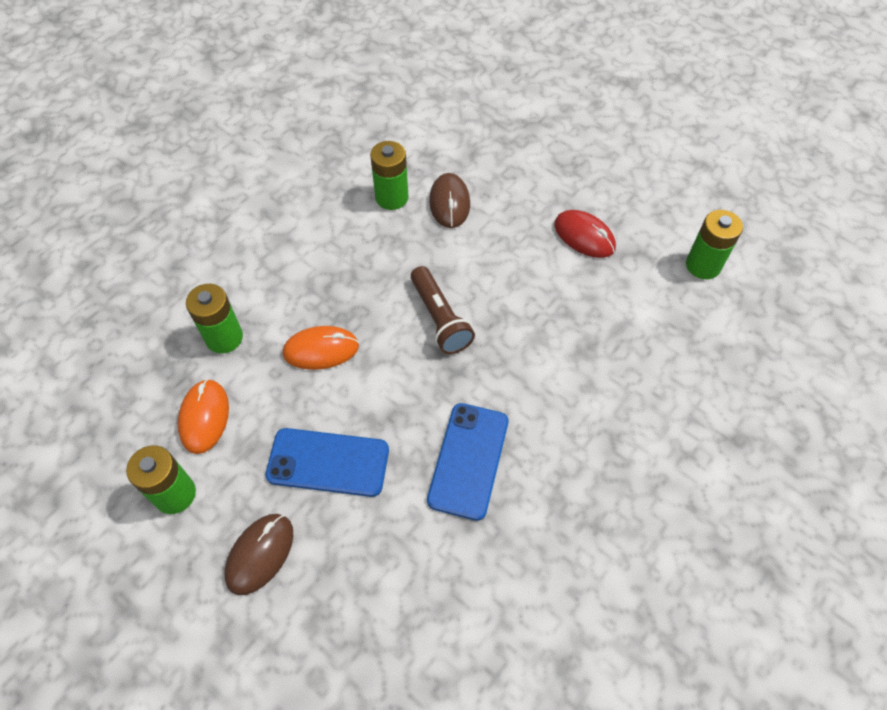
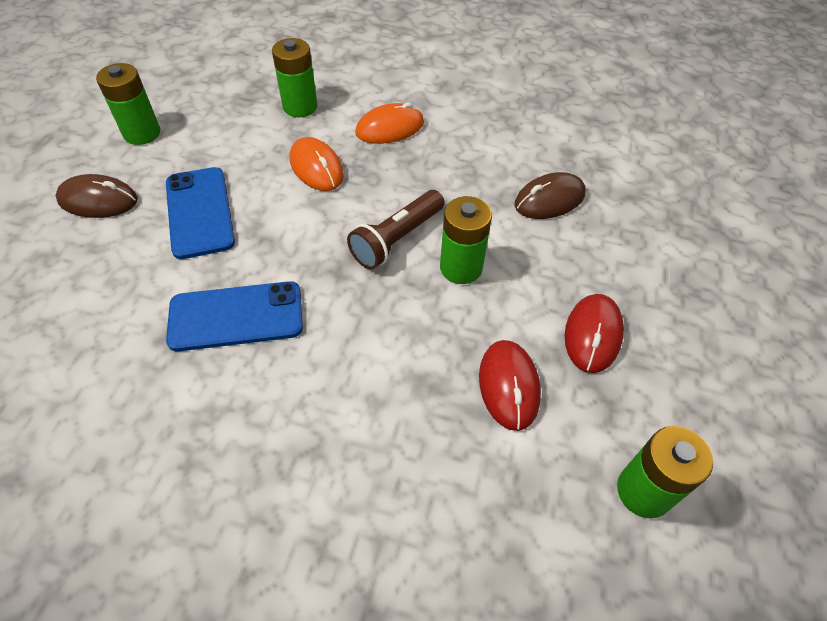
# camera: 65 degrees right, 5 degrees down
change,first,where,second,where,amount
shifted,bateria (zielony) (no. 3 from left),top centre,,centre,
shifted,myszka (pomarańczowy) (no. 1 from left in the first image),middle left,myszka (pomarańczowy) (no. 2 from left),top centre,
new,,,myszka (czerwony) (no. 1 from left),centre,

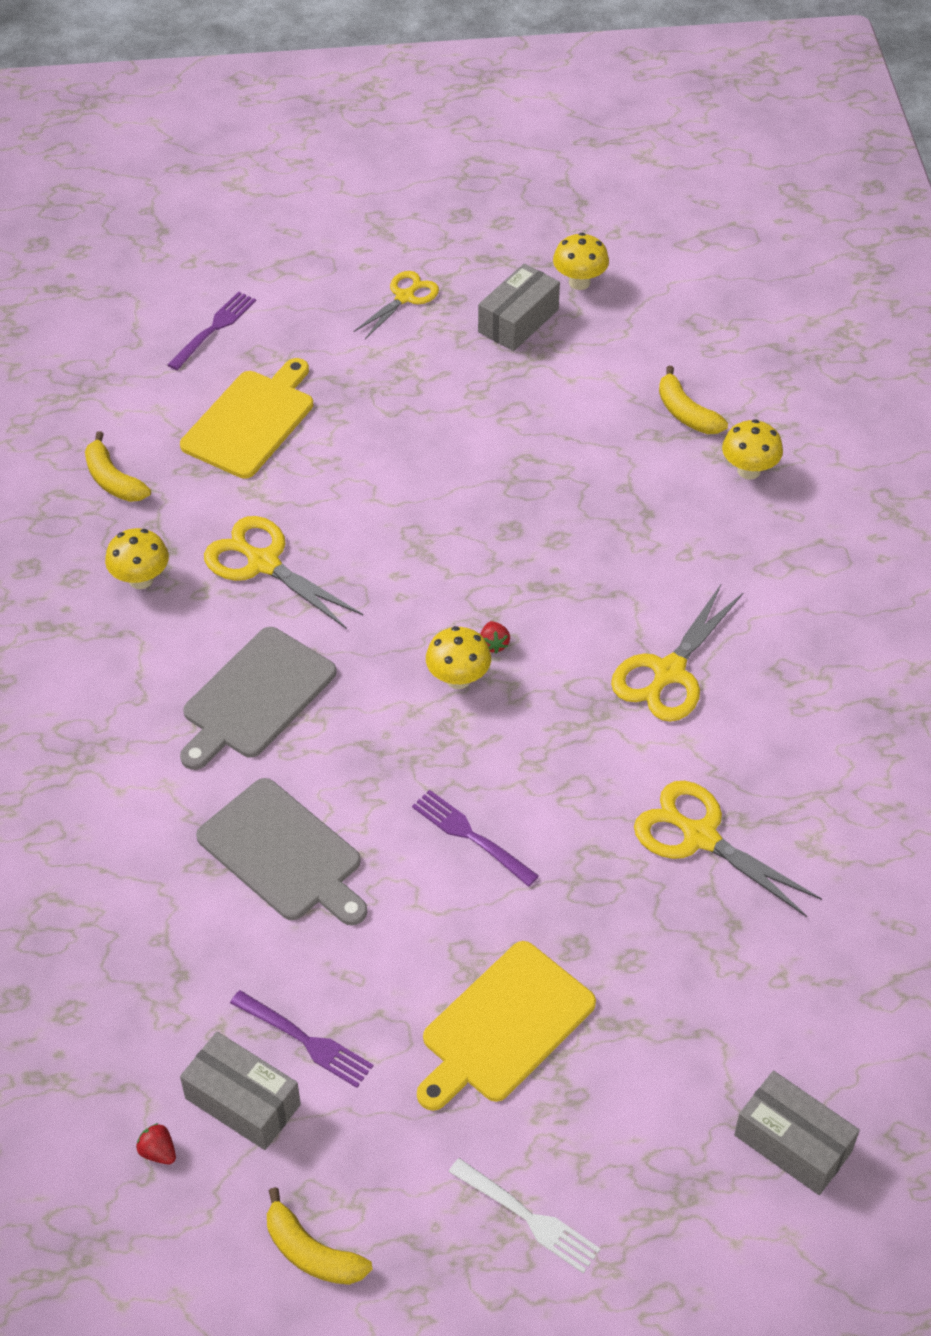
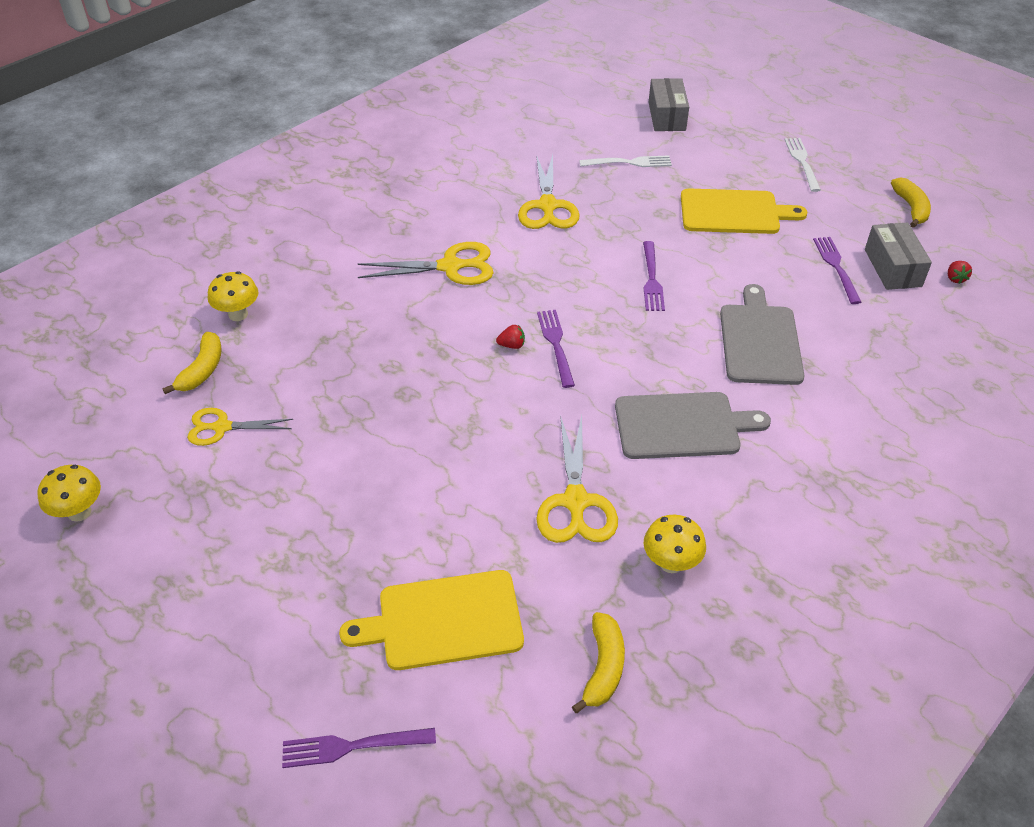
# camera: 130 degrees left, 5 degrees down
change,first,where,second,where,amount
gone,pudełko (szary) (no. 2 from left),top centre,,,
shifted,nożyczki (żółty) (no. 2 from left in the first image),top centre,nożyczki (żółty) (no. 1 from left),middle left,
rotated,truskawka (czerwony) (no. 2 from left in the first image),centre,truskawka (czerwony) (no. 1 from left),centre,45 degrees clockwise
swapped,grzyb (żółty) (no. 2 from left),centre,widelec (fioletowy) (no. 2 from left),centre,
new,,,widelec (biały) (no. 1 from left),top centre,

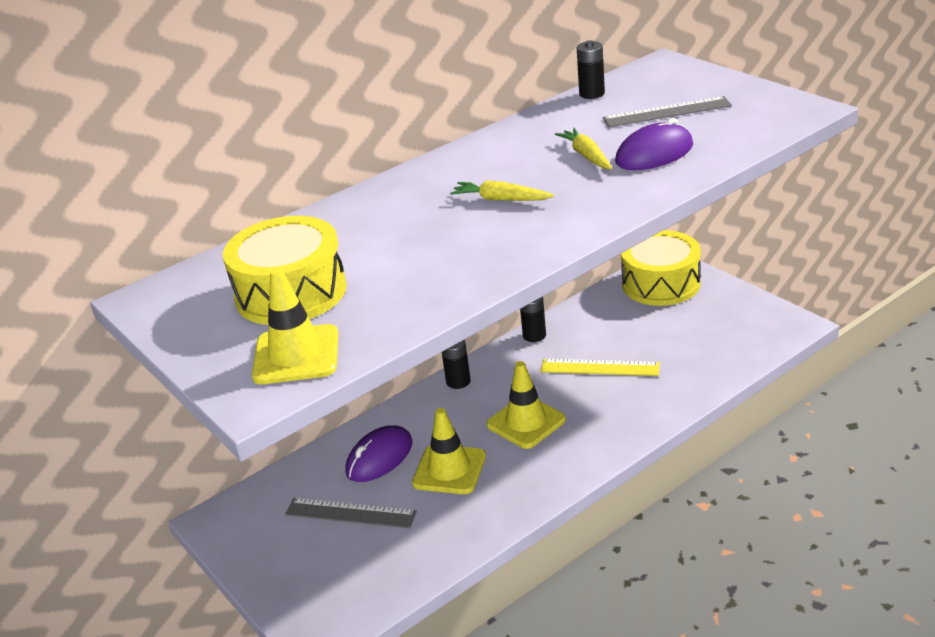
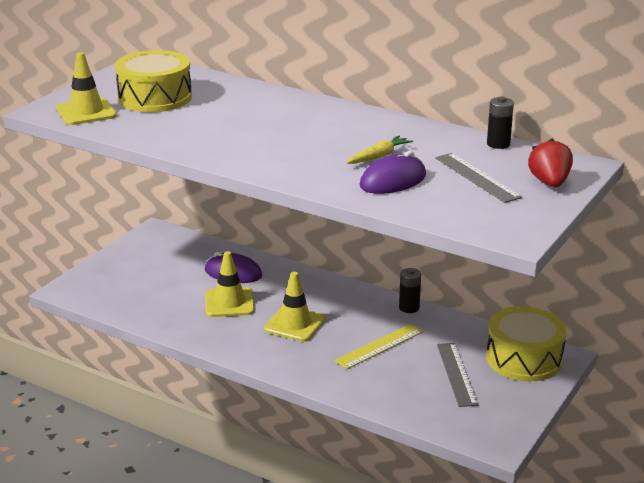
# camera: 65 degrees right, 5 degrees down
change,first,where,second,where,amount
rotated,myszka (fioletowy) (no. 2 from left),top right,,centre,75 degrees counterclockwise
gone,marchewka (żółty) (no. 1 from left),top centre,,,
gone,bateria (czarny) (no. 1 from left),centre,,,
rotated,linijka (żółty),centre,,bottom centre,60 degrees clockwise
shifted,linijka (szary) (no. 1 from left),bottom centre,,bottom right,
new,,,truskawka (czerwony),middle right,

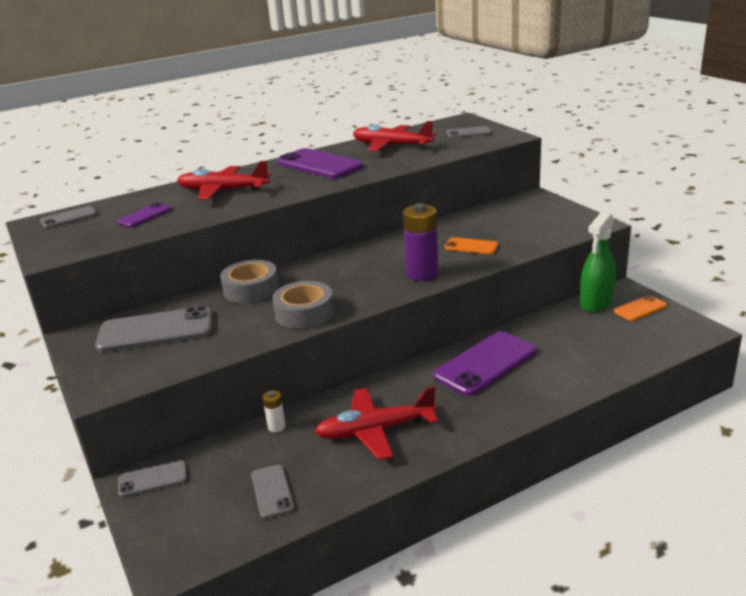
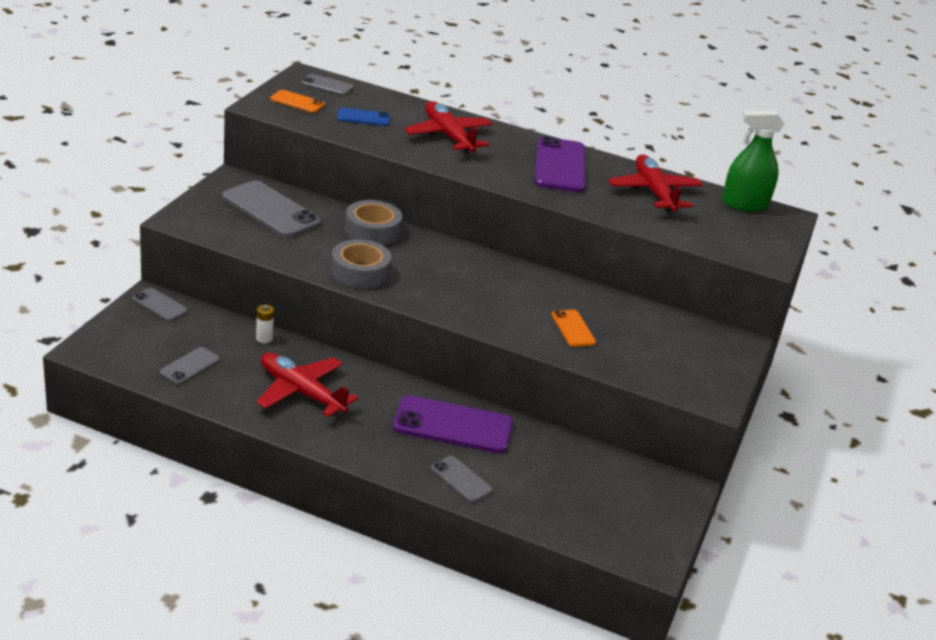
# camera: 45 degrees right, 5 degrees up
change,first,where,second,where,amount
shifted,telefon (szary) (no. 5 from left),top centre,,bottom centre,
repainted,telefon (fioletowy) (no. 1 from left),middle left,telefon (niebieski),top centre,
gone,bateria (fioletowy),centre,,,
shifted,spryskiwacz (zielony),middle right,,top right,
shifted,telefon (pomarańczowy) (no. 2 from left in the first image),middle right,telefon (pomarańczowy) (no. 1 from left),top left,

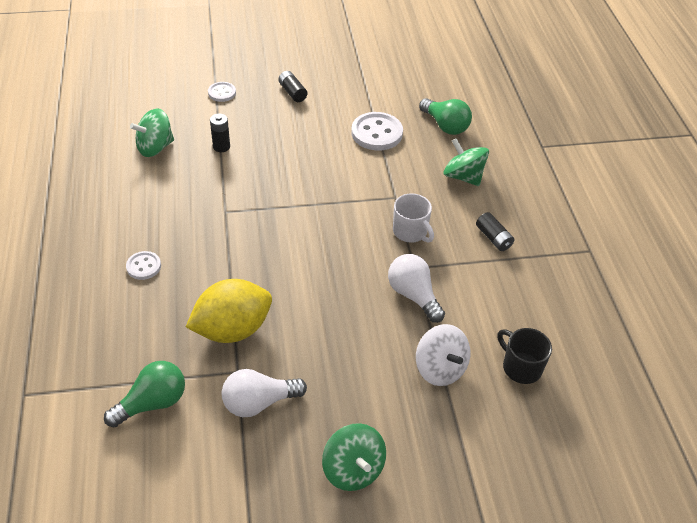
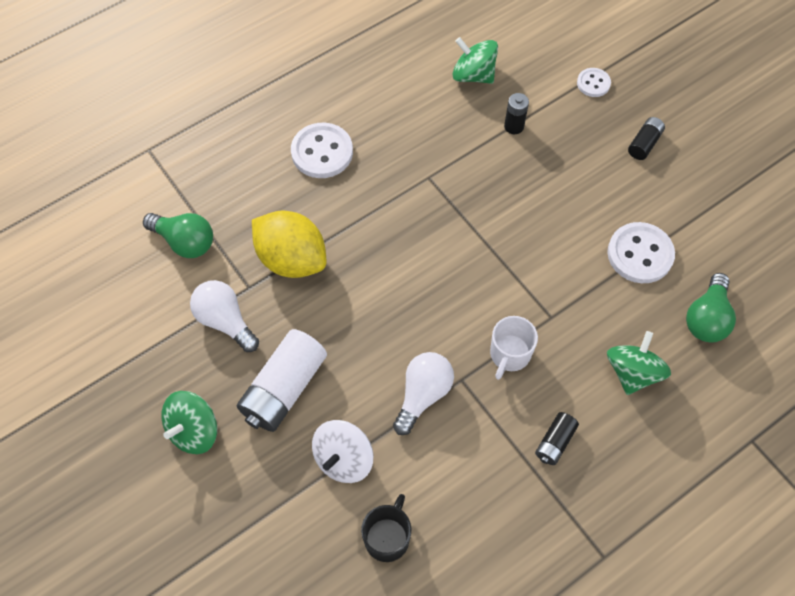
# camera: 65 degrees right, 15 degrees up
change,first,where,second,where,amount
scaled,guzik (biały) (no. 1 from left),middle left,,top centre,x1.78
new,,,bateria (biały),centre,

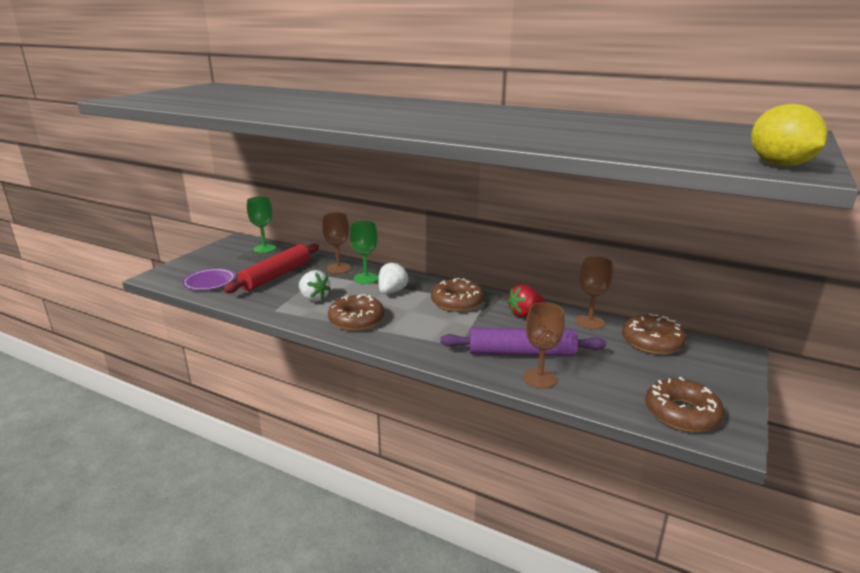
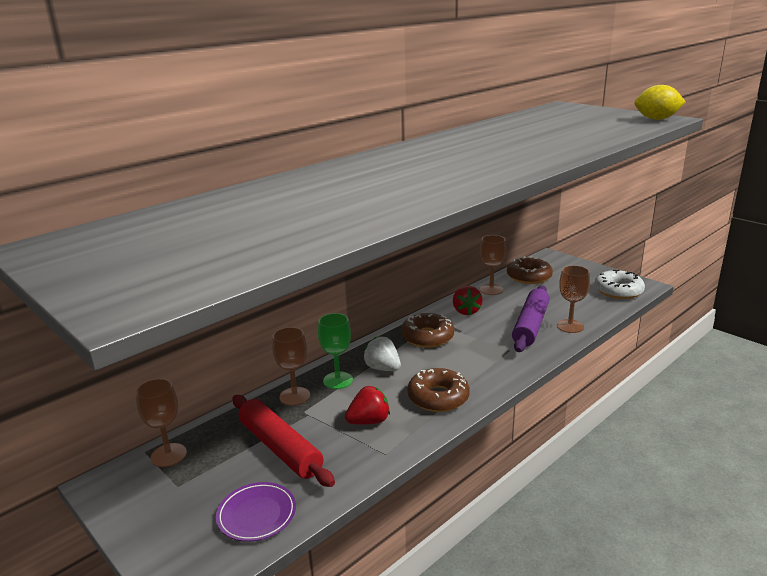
# camera: 70 degrees left, 0 degrees up
change,first,where,second,where,amount
repainted,kielich (zielony) (no. 1 from left),middle left,kielich (brązowy) (no. 1 from left),bottom left,
repainted,truskawka (biały) (no. 1 from left),centre,truskawka (czerwony) (no. 1 from left),bottom centre,
repainted,donut (brązowy) (no. 4 from left),bottom right,donut (biały),middle right,

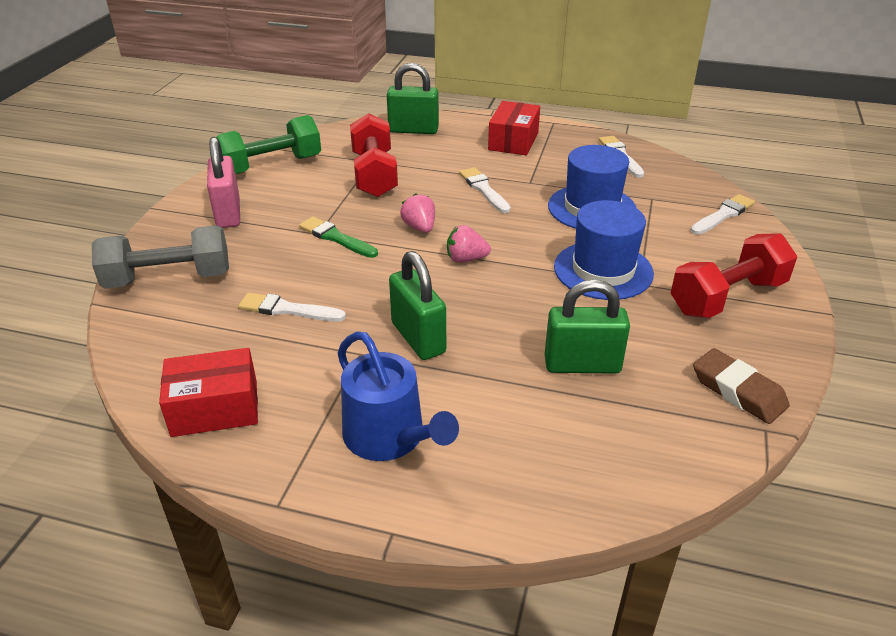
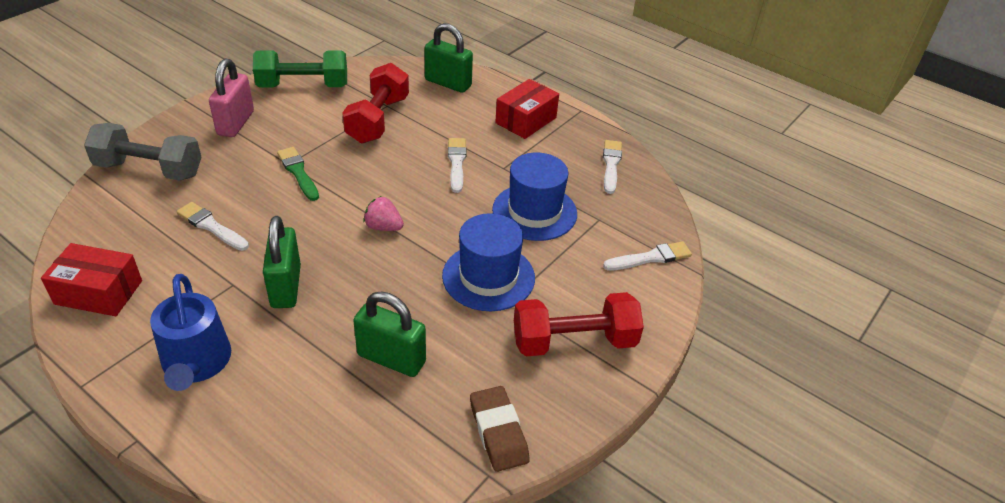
# camera: 20 degrees right, 5 degrees up
change,first,where,second,where,amount
gone,truskawka (różowy) (no. 1 from left),centre,,,

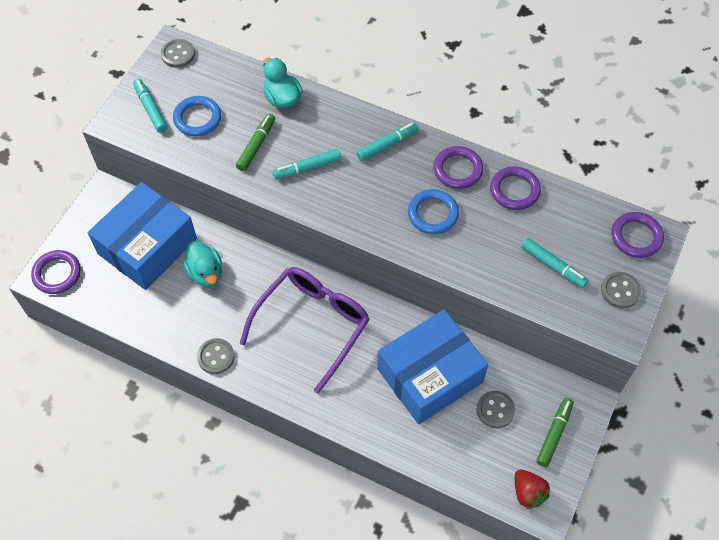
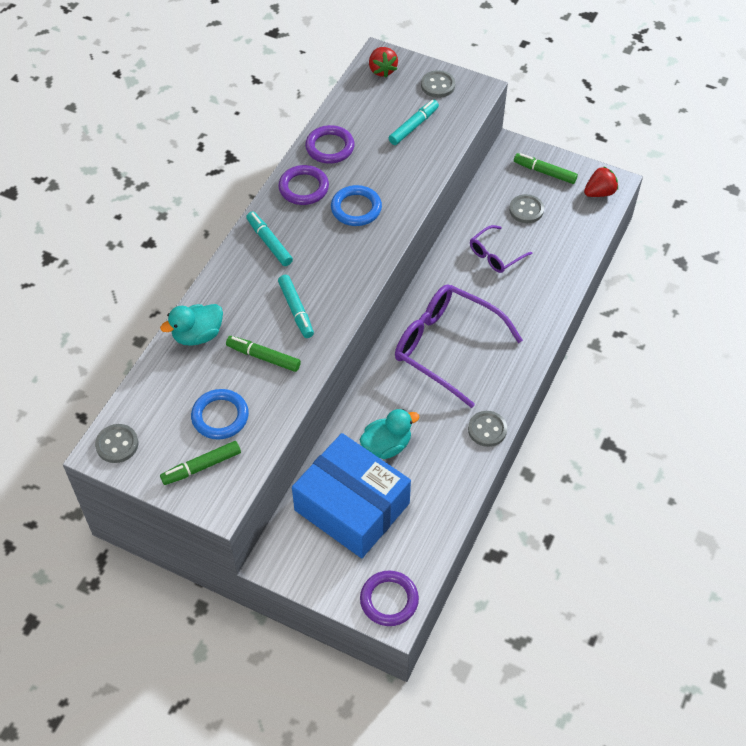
# camera: 90 degrees left, 5 degrees down
change,first,where,second,where,amount
repainted,flamaster (turkusowy) (no. 1 from left),top left,flamaster (zielony) (no. 1 from left),middle left,
swapped,pierścień (fioletowy) (no. 4 from left),middle right,truskawka (czerwony) (no. 1 from left),top centre,
swapped,pudełko (niebieski) (no. 2 from left),bottom centre,okulary (fioletowy) (no. 2 from left),middle right,

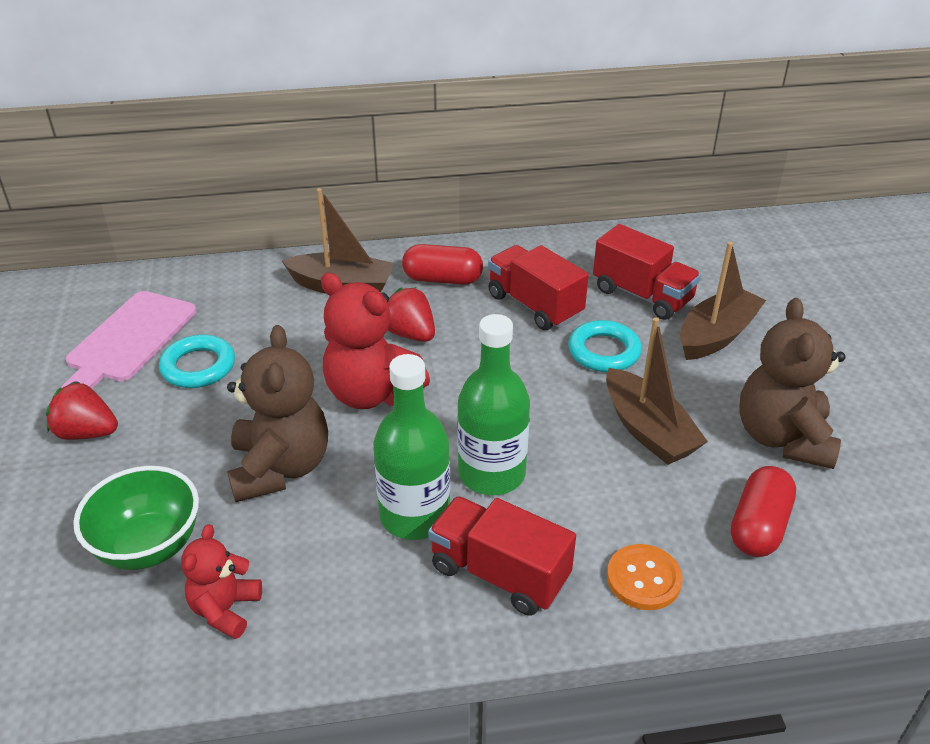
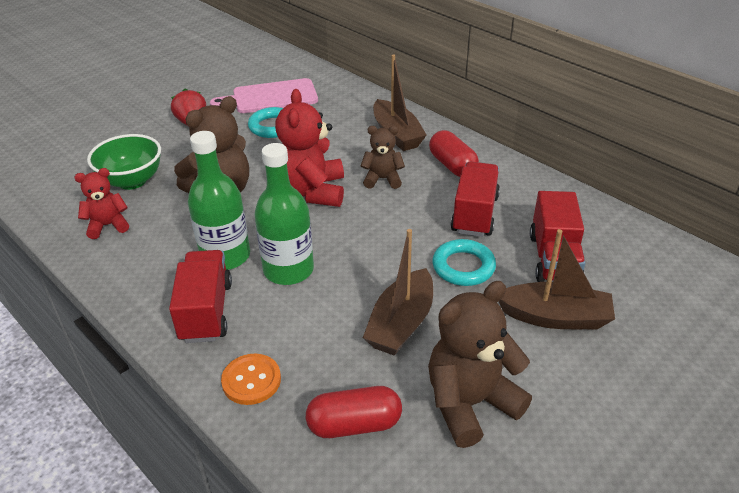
# camera: 55 degrees right, 0 degrees up
change,first,where,second,where,amount
swapped,truskawka (czerwony) (no. 2 from left),centre,miś (brązowy) (no. 2 from left),top centre,

